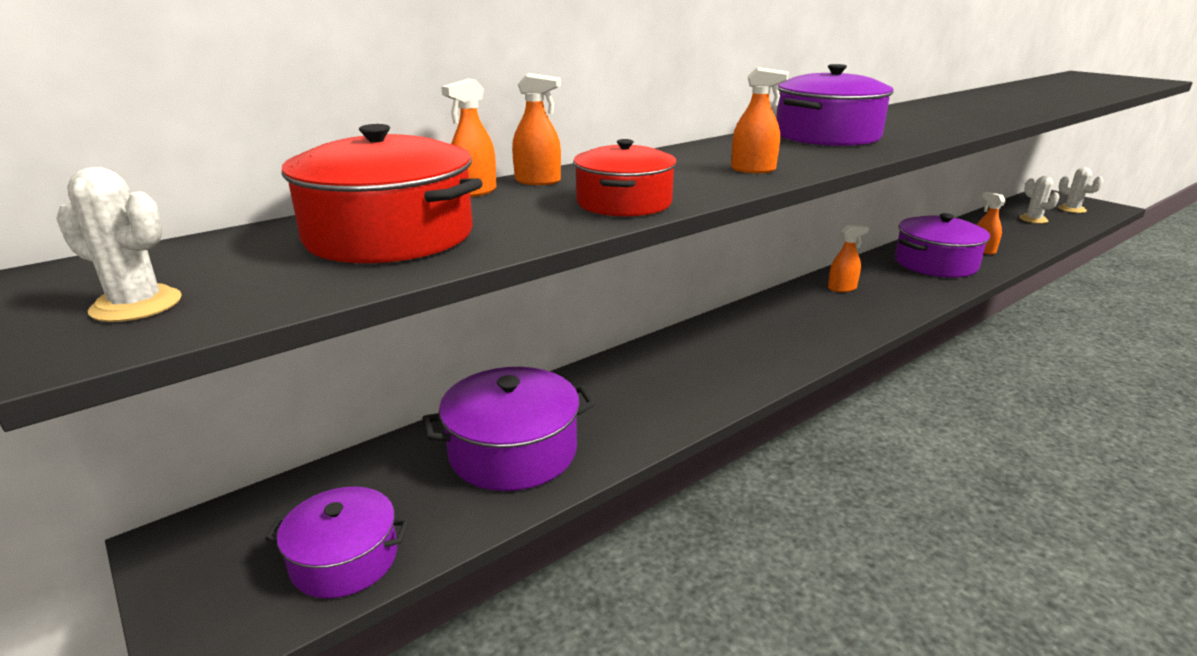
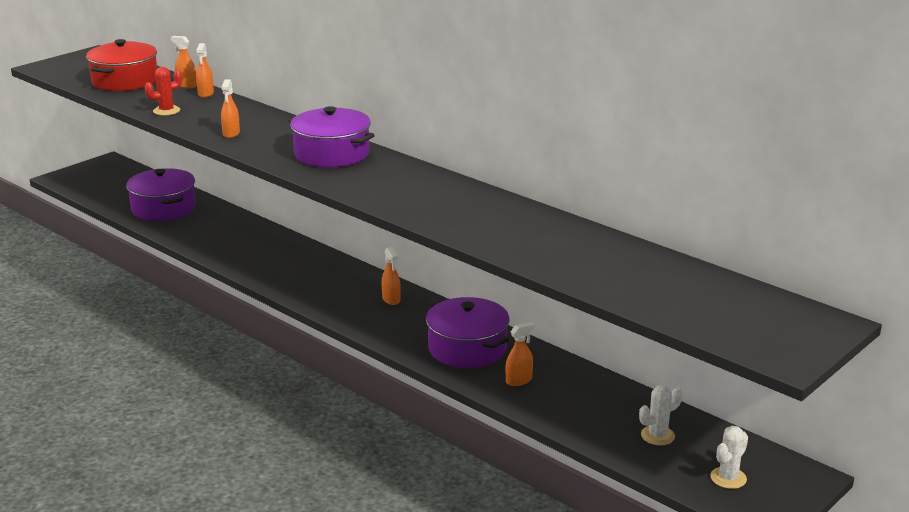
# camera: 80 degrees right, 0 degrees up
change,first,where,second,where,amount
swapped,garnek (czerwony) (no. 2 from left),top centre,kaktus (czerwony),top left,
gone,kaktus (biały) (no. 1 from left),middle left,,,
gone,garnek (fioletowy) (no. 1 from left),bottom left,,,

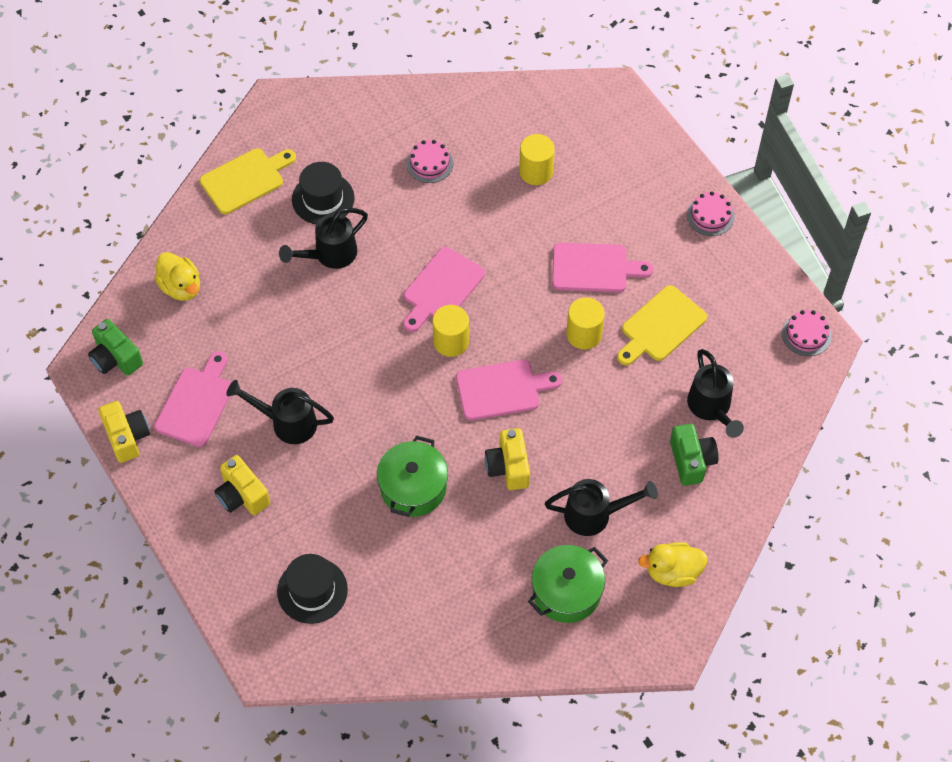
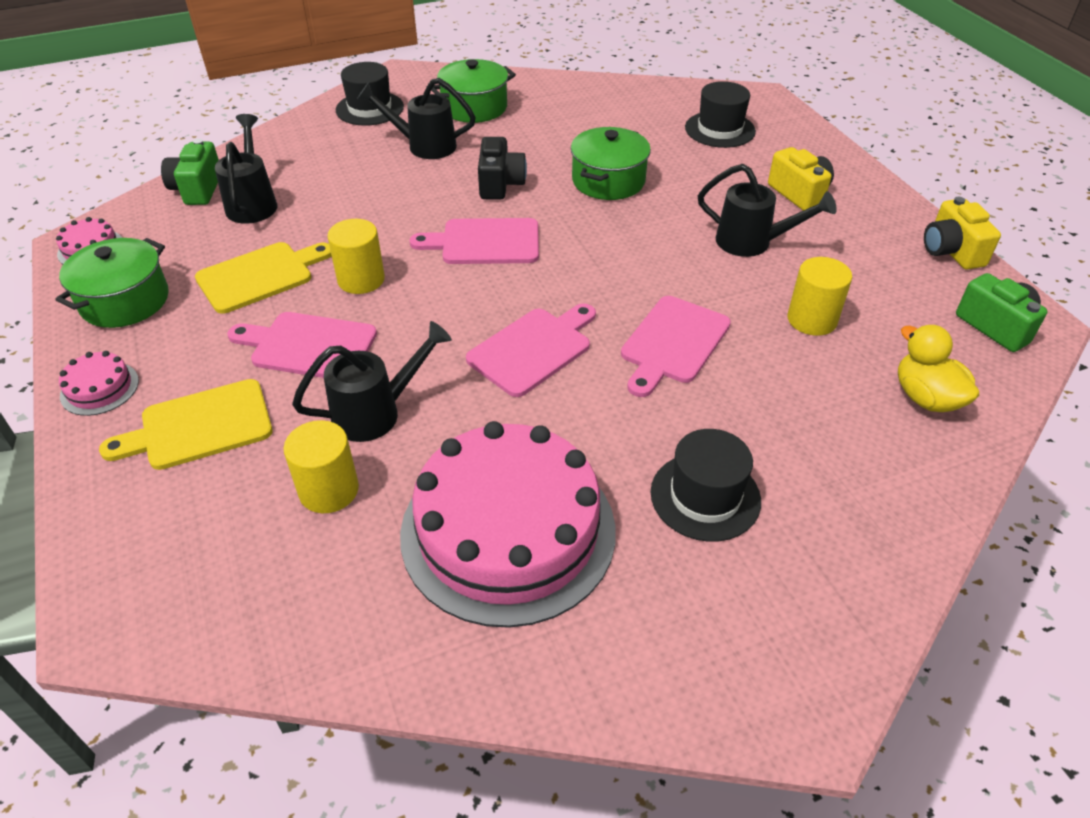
# camera: 170 degrees left, 15 degrees down
change,first,where,second,where,amount
scaled,tort (różowy) (no. 1 from left in the first image),top centre,tort (różowy) (no. 3 from left),centre,x2.50
shifted,deska do krojenia (żółty) (no. 1 from left),top left,,middle left,
shifted,konewka (czarny) (no. 2 from left),top centre,,centre,
shifted,walec (żółty) (no. 1 from left in the first image),centre,walec (żółty) (no. 3 from left),middle right,
shifted,deska do krojenia (różowy) (no. 1 from left in the first image),middle left,deska do krojenia (różowy) (no. 4 from left),centre,
shifted,aparat fotograficzny (zielony) (no. 2 from left in the first image),middle right,aparat fotograficzny (zielony) (no. 1 from left),top left,
repainted,aparat fotograficzny (żółty) (no. 3 from left),centre,aparat fotograficzny (czarny),top centre,
swapped,kaczka (żółty) (no. 2 from left),bottom right,kapelusz (czarny) (no. 1 from left),top centre,
new,,,garnek (zielony) (no. 1 from left),middle left,

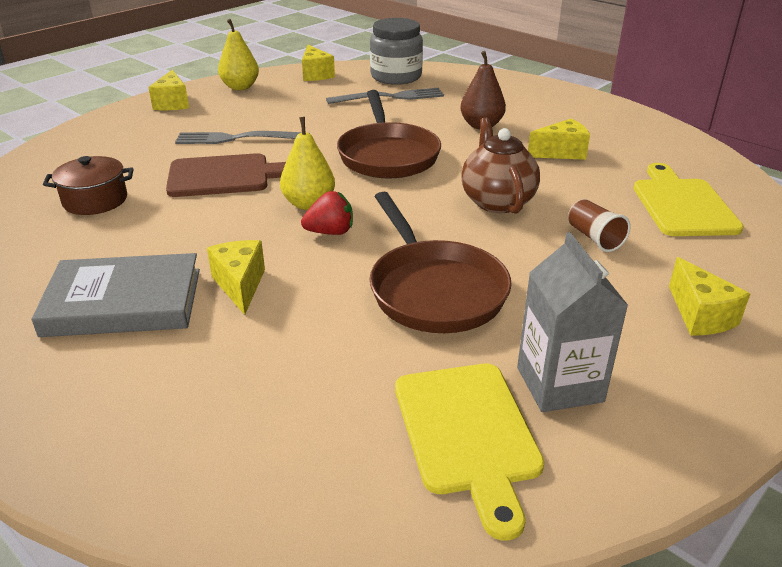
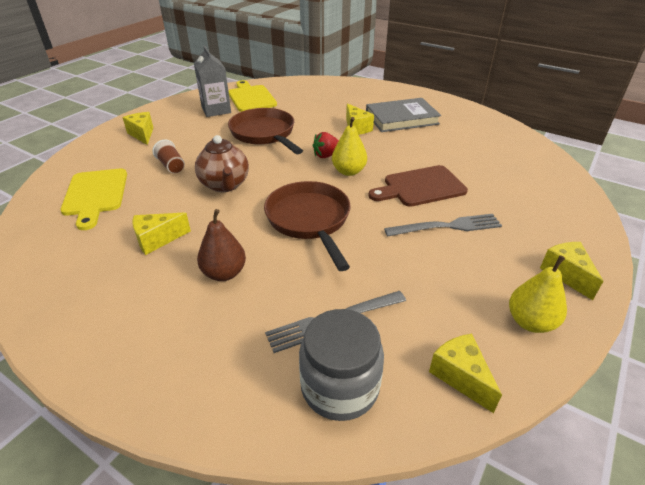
# camera: 170 degrees right, 5 degrees up
change,first,where,second,where,amount
gone,garnek (brązowy),top left,,,

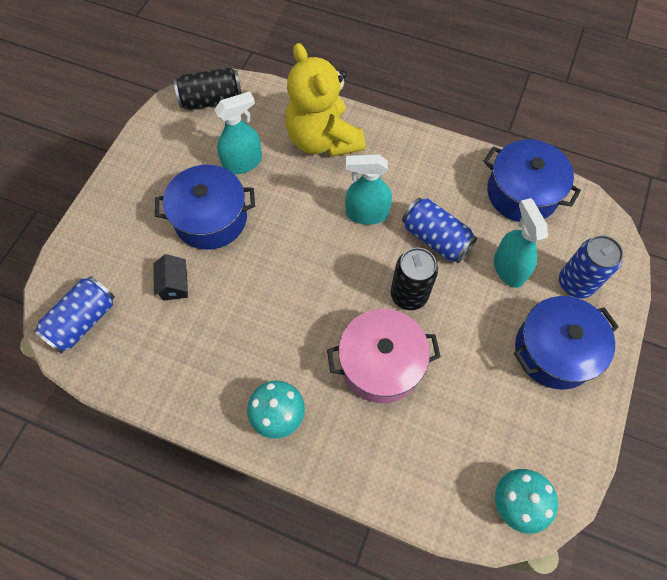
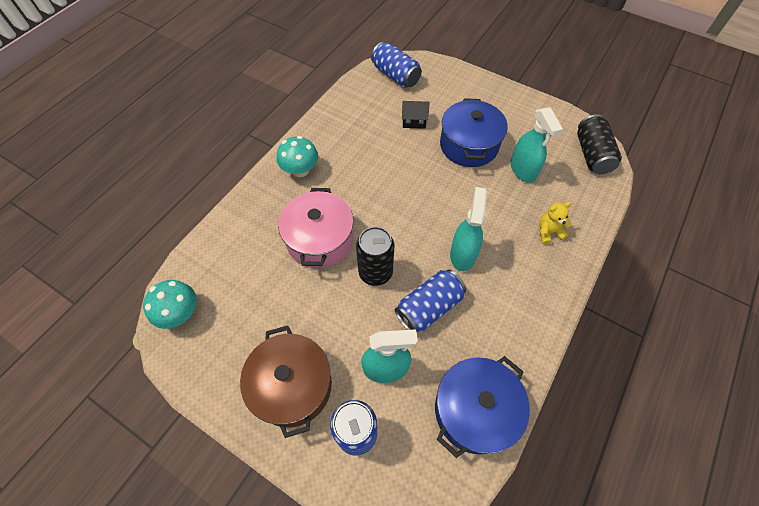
# camera: 100 degrees right, 5 degrees down
change,first,where,second,where,amount
scaled,miś (żółty),top centre,,middle right,x0.41
repainted,garnek (niebieski) (no. 3 from left),middle right,garnek (brązowy),bottom centre,

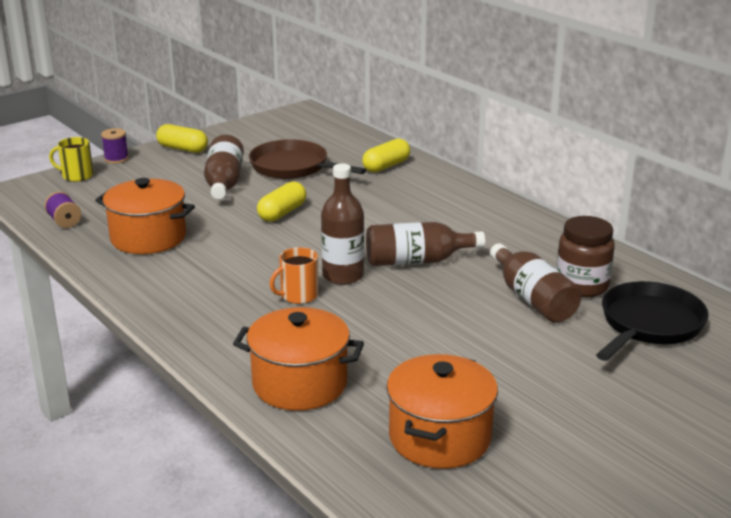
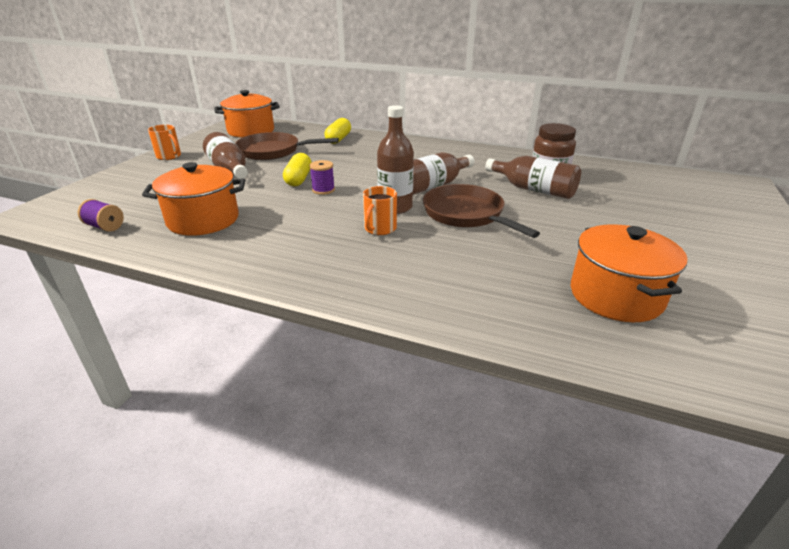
# camera: 30 degrees left, 5 degrees up
change,first,where,second,where,amount
swapped,kapsułka (żółty) (no. 1 from left),top left,kubek (pomarańczowy) (no. 1 from left),top left,
shifted,szpulka (fioletowy) (no. 2 from left),top left,,top centre,
gone,kubek (żółty),top left,,,
gone,patelnia (czarny),middle right,,,
shifted,garnek (pomarańczowy) (no. 2 from left),bottom centre,,top left,
new,,,patelnia (brązowy) (no. 2 from left),centre,

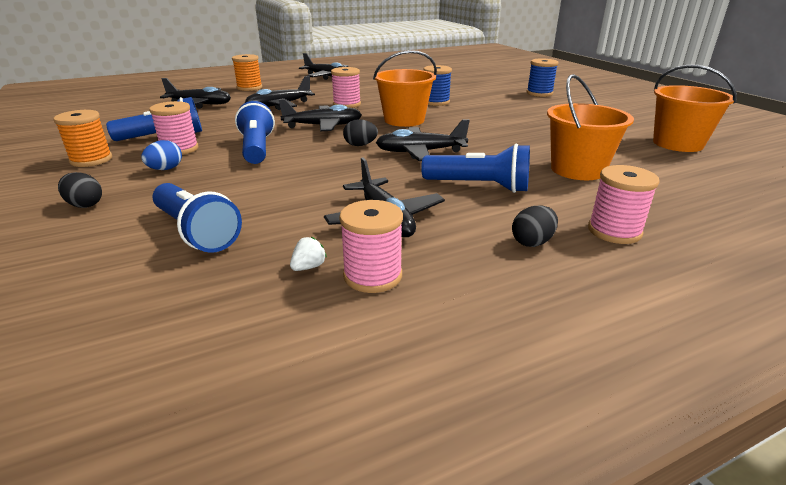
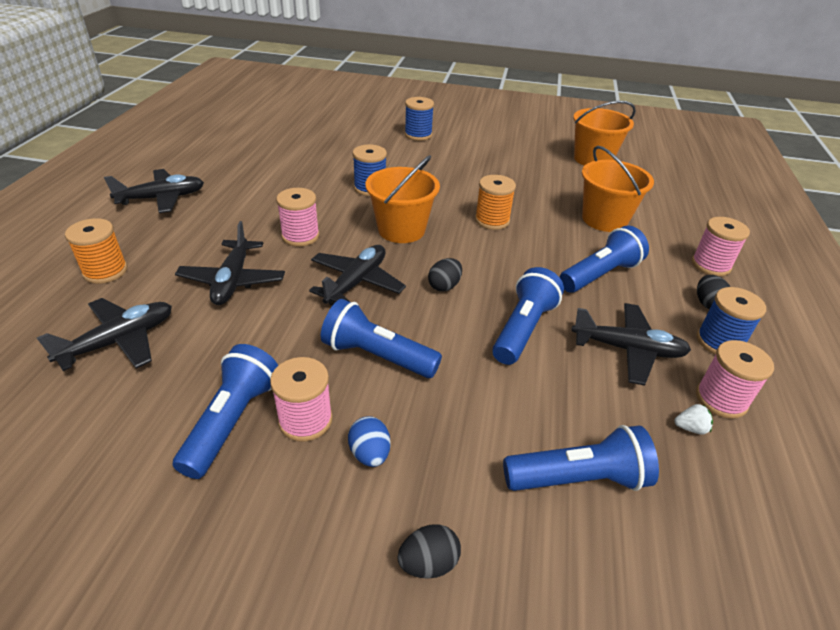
# camera: 55 degrees left, 10 degrees up
change,first,where,second,where,amount
shifted,szpulka (pomarańczowy) (no. 1 from left in the first image),top left,szpulka (pomarańczowy) (no. 2 from left),top centre,
gone,samolot (czarny) (no. 6 from left),top centre,,,
rotated,truskawka (biały),centre,,middle right,105 degrees clockwise
new,,,latarka (niebieski) (no. 3 from left),centre,
new,,,szpulka (niebieski) (no. 3 from left),middle right,

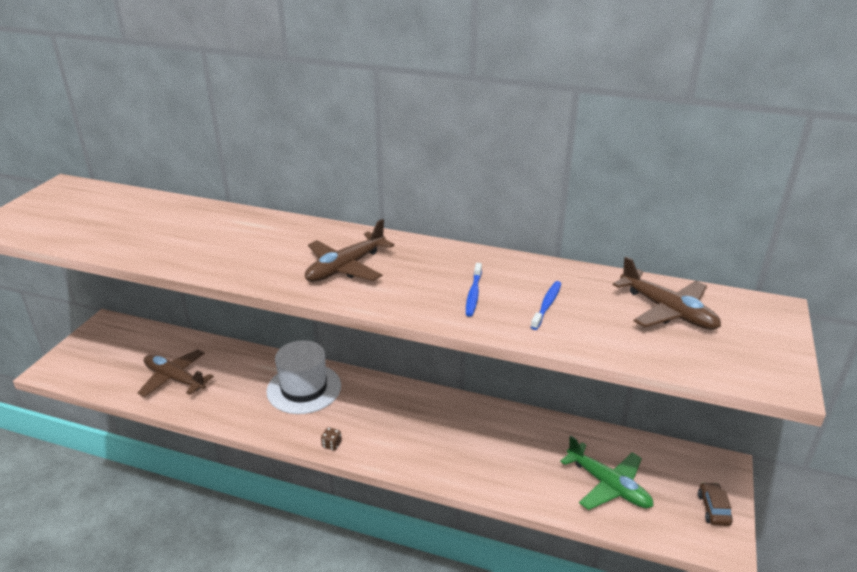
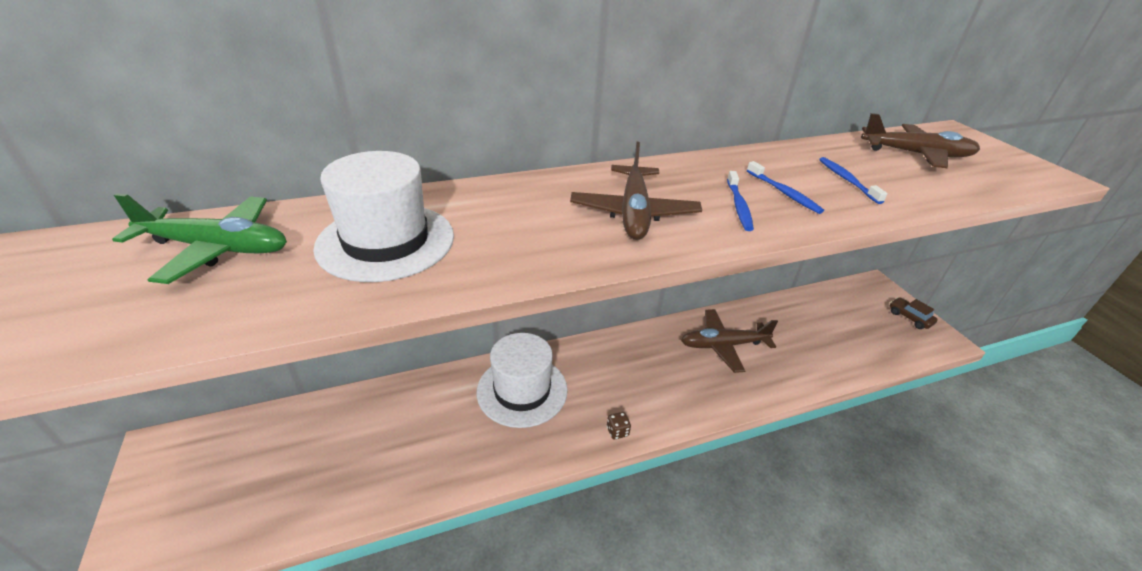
# camera: 40 degrees left, 5 degrees up
change,first,where,second,where,amount
shifted,samolot (brązowy) (no. 1 from left in the first image),middle left,samolot (brązowy) (no. 2 from left),centre,
shifted,samolot (zielony),bottom right,,middle left,
new,,,kapelusz (biały) (no. 1 from left),centre,
new,,,szczoteczka do zębów (niebieski) (no. 1 from left),centre,

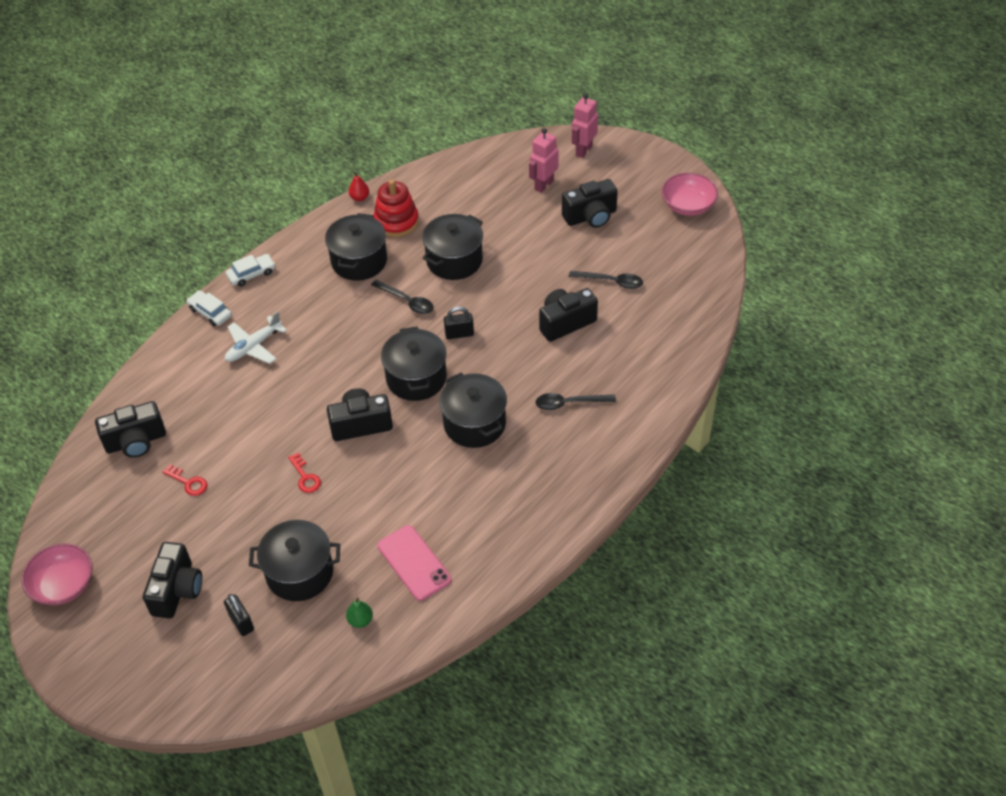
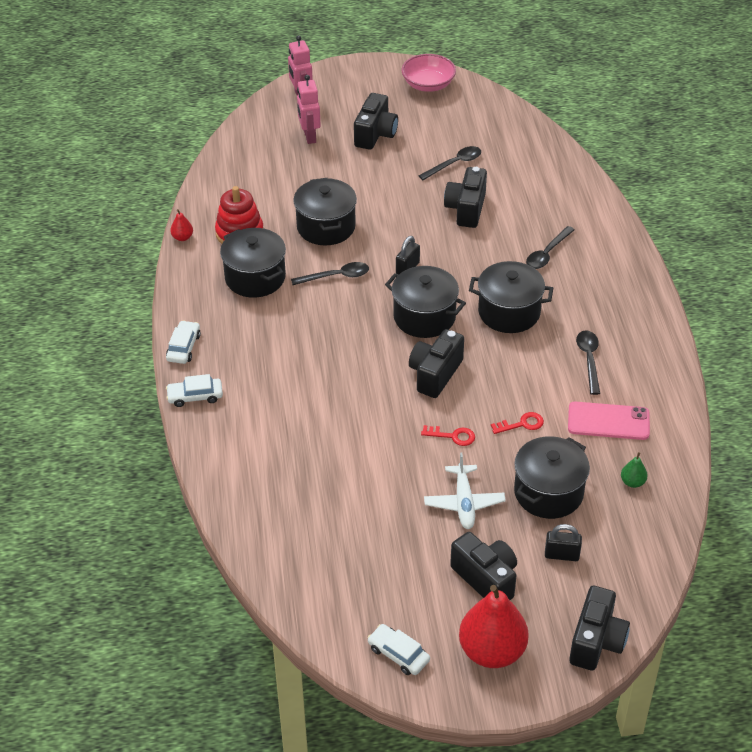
# camera: 50 degrees left, 5 degrees down
change,first,where,second,where,amount
shifted,samolot (biały),middle left,,centre,
shifted,aparat fotograficzny (czarny) (no. 1 from left in the first image),middle left,aparat fotograficzny (czarny) (no. 5 from left),bottom right,
shifted,klucz (czerwony) (no. 1 from left in the first image),middle left,klucz (czerwony) (no. 2 from left),middle right,
swapped,miska (różowy) (no. 1 from left),bottom left,samochód (biały) (no. 3 from left),bottom centre,
new,,,łyżka (czarny) (no. 4 from left),middle right,
new,,,gruszka (czerwony) (no. 2 from left),bottom centre,

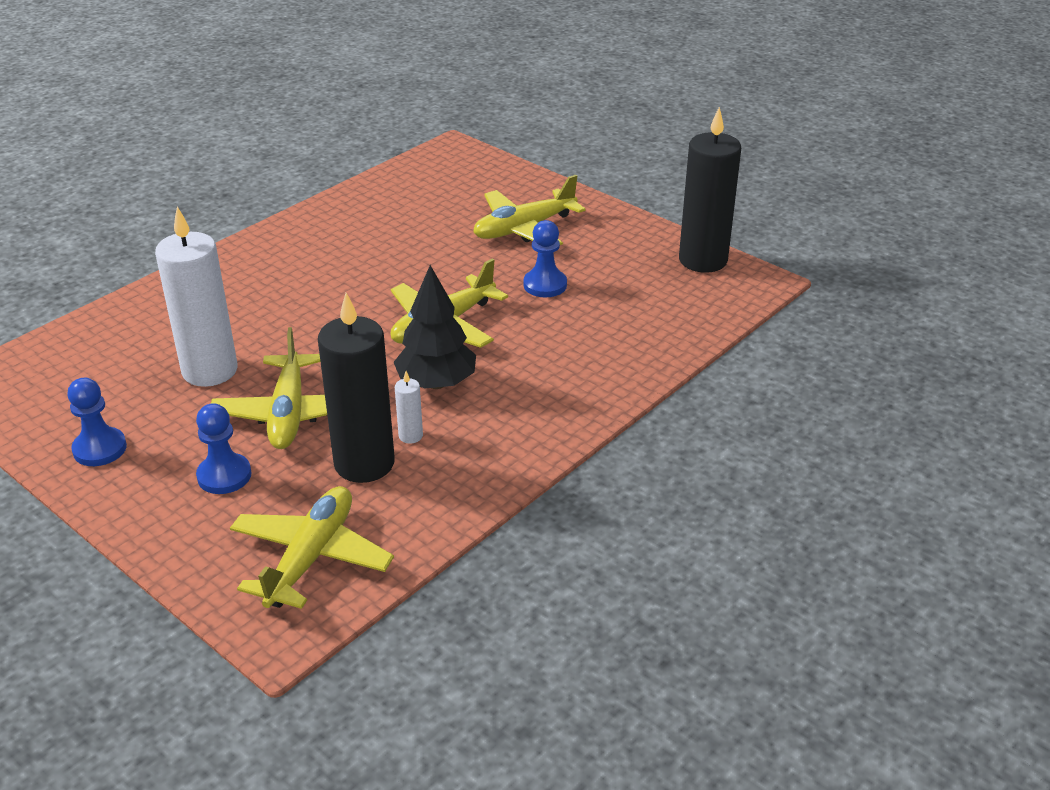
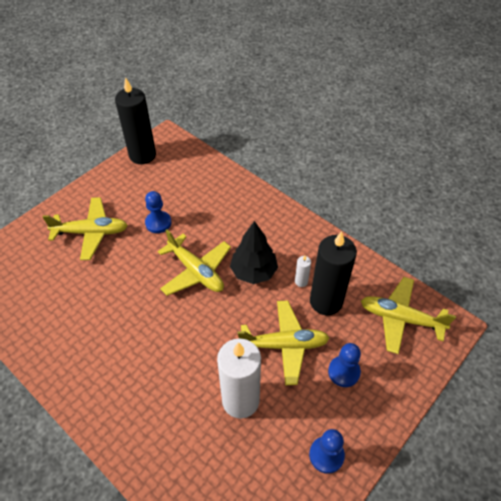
# camera: 90 degrees left, 15 degrees up
change,first,where,second,where,amount
rotated,samolot (żółty) (no. 4 from left in the first image),top centre,samolot (żółty) (no. 1 from left),middle left,60 degrees counterclockwise

